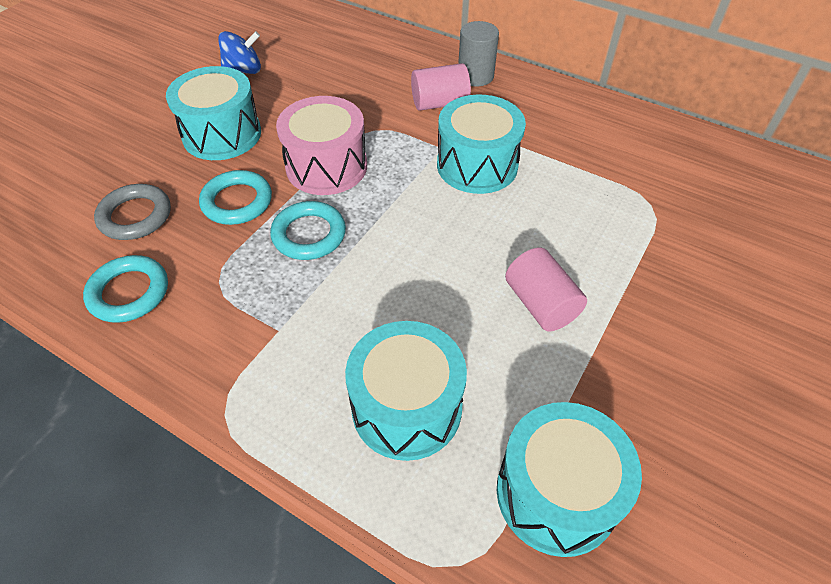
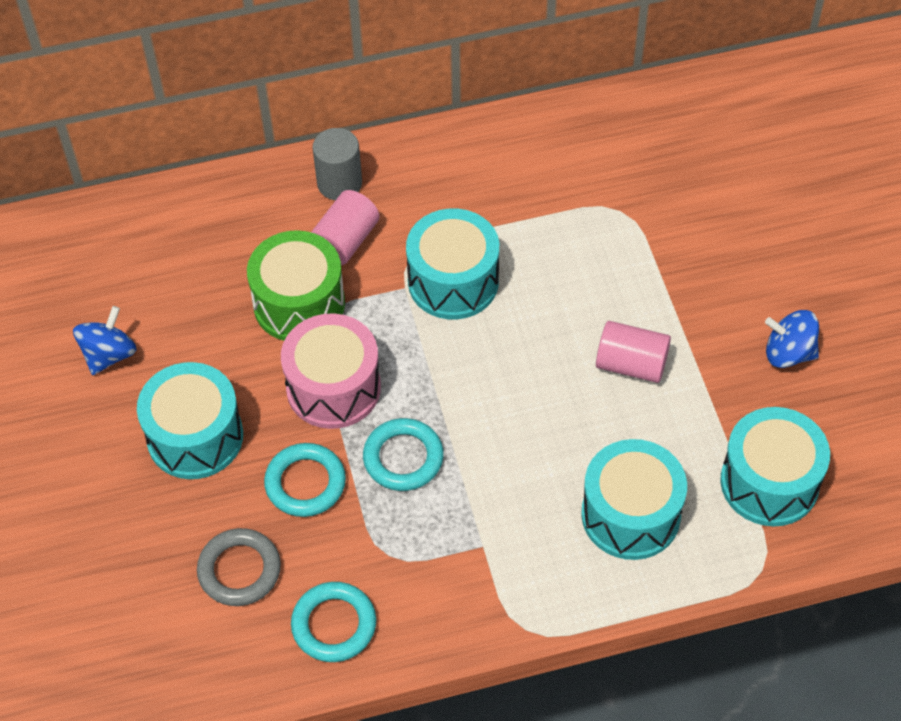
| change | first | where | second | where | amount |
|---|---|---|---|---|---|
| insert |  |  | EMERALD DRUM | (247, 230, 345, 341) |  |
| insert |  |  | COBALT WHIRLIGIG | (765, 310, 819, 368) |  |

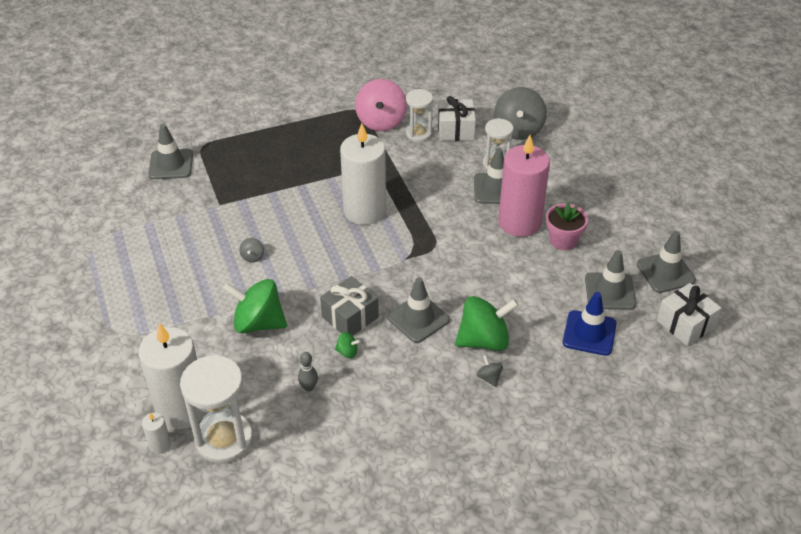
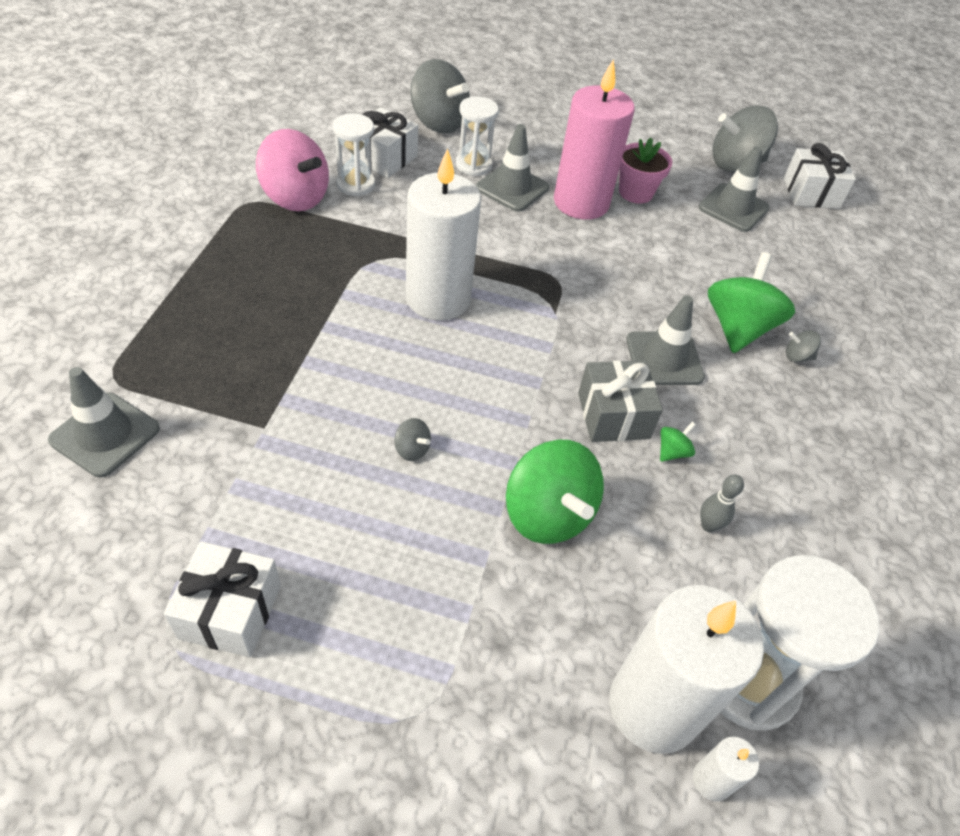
| change | first | where | second | where | amount |
|---|---|---|---|---|---|
| replace | ASH-GREY ROAD CONE | (637, 231, 696, 293) | ASH-GREY WHIRLIGIG | (712, 106, 778, 172) |  |
| rotate | EMERALD WHIRLIGIG | (223, 279, 287, 333) |  | (506, 440, 604, 544) | 75 degrees counterclockwise |
| delete | COBALT ROAD CONE | (563, 292, 617, 356) |  |  |  |
| insert |  |  | PURE WHITE WRAPPED GIFT | (164, 541, 281, 657) |  |

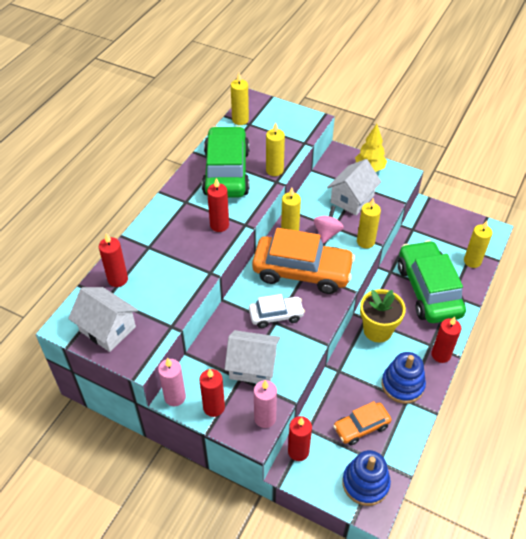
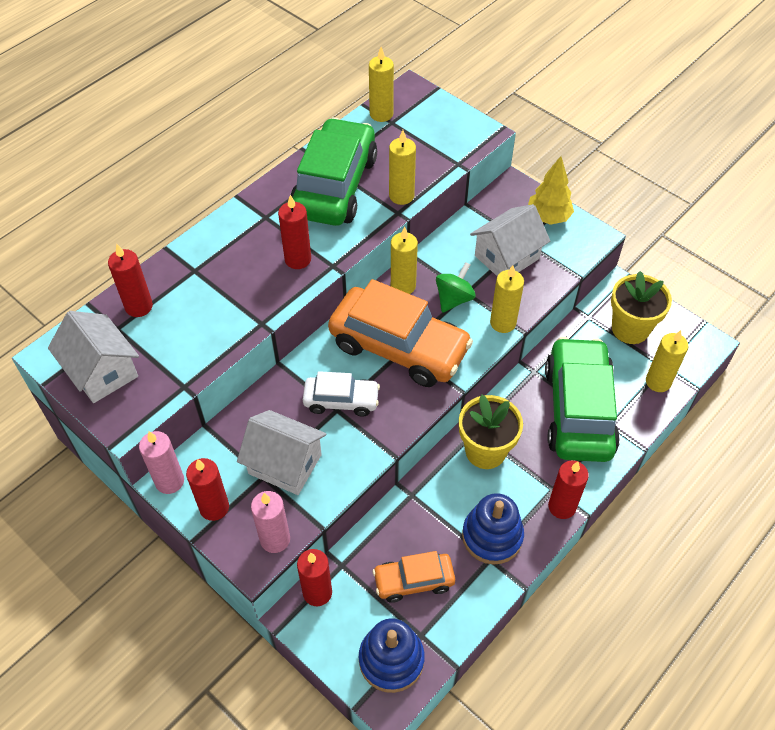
| change | first | where | second | where | amount |
|---|---|---|---|---|---|
| recolor | PINK WHIRLIGIG | (314, 206, 344, 243) | EMERALD WHIRLIGIG | (436, 262, 476, 313) |  |
| insert |  |  | BRIGHT YELLOW POTTED PLANT | (611, 271, 672, 344) |  |

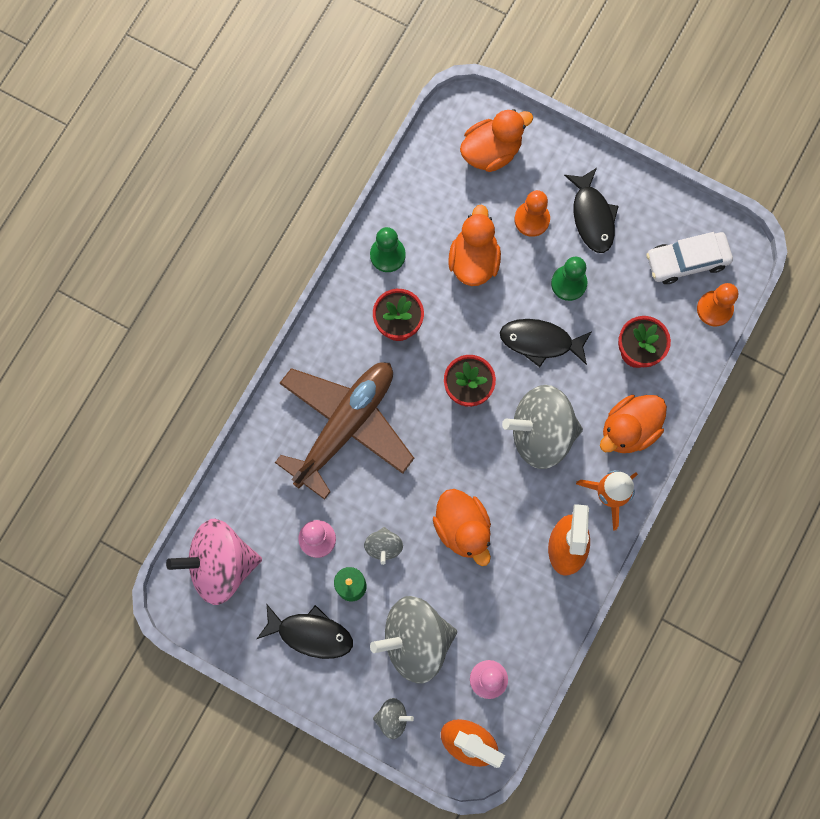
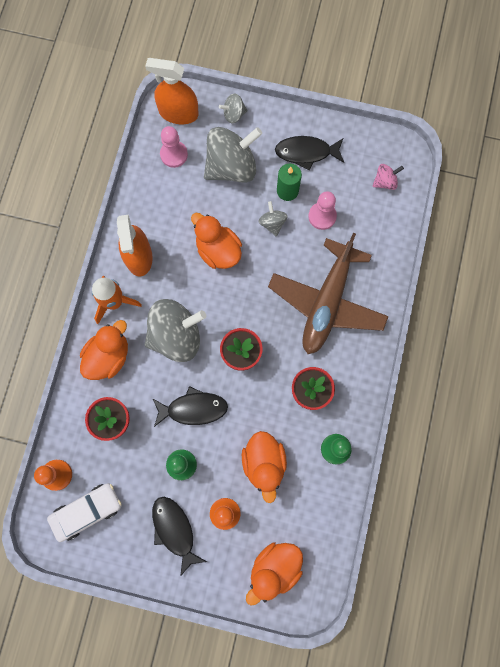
| change | first | where | second | where | amount |
|---|---|---|---|---|---|
| resize | PINK WHIRLIGIG | (166, 518, 262, 605) |  | (372, 164, 404, 190) | x0.46 |

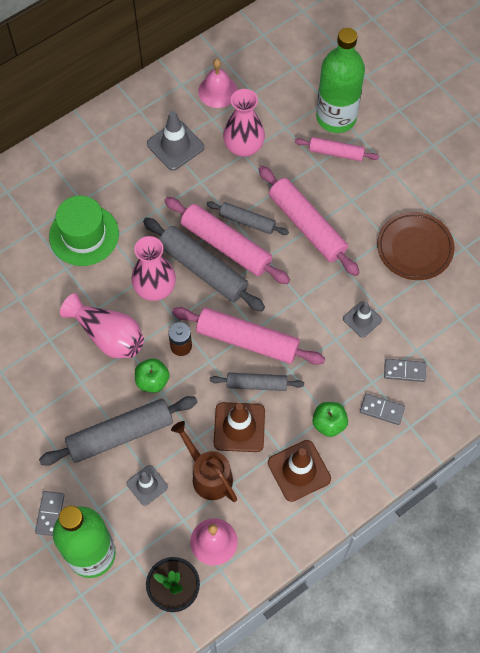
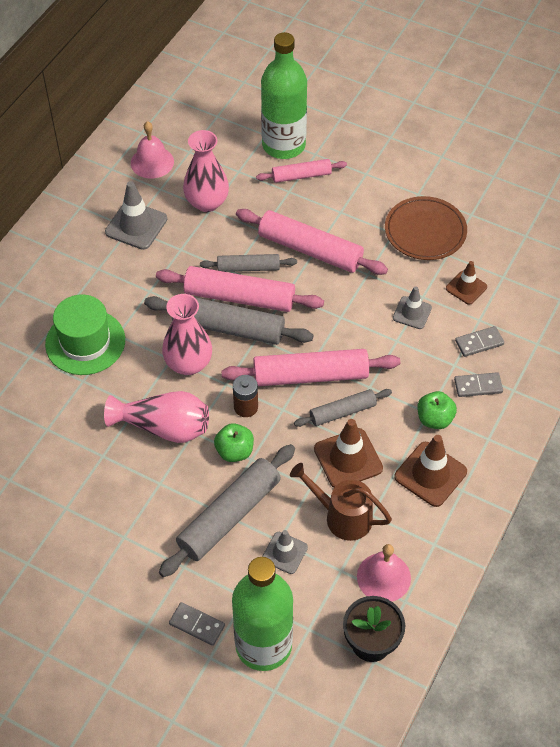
| change | first | where | second | where | amount |
|---|---|---|---|---|---|
| rotate | ASH-GREY DOMINO PIECE | (35, 491, 65, 536) |  | (169, 602, 225, 646) | 45 degrees counterclockwise |
| insert |  |  | DARK BROWN ROAD CONE | (446, 261, 487, 305) |  |

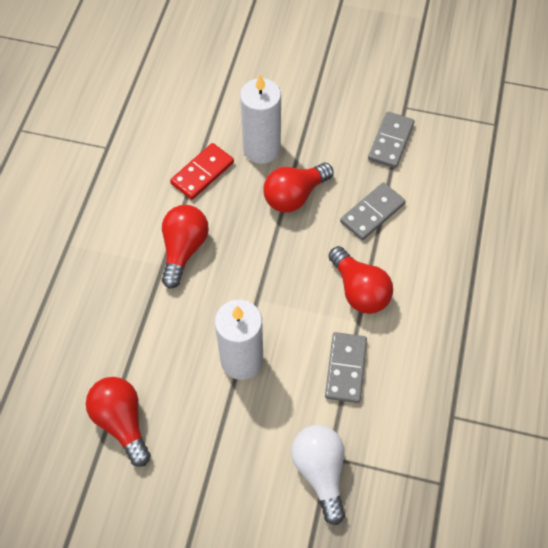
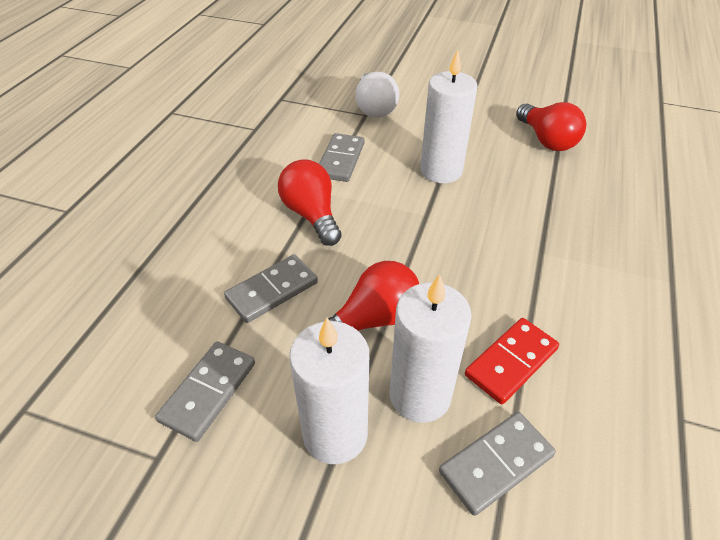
| change | first | where | second | where | amount |
|---|---|---|---|---|---|
| delete | SCARLET LIGHT BULB | (162, 205, 209, 289) |  |  |  |
| insert |  |  | PURE WHITE WAX CANDLE | (289, 317, 369, 464) |  |
| insert |  |  | ASH-GREY DOMINO PIECE | (439, 412, 556, 516) |  |

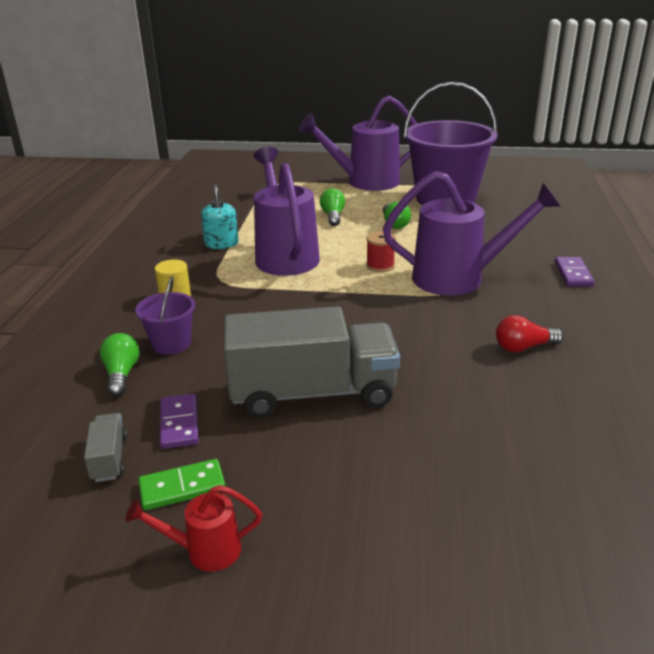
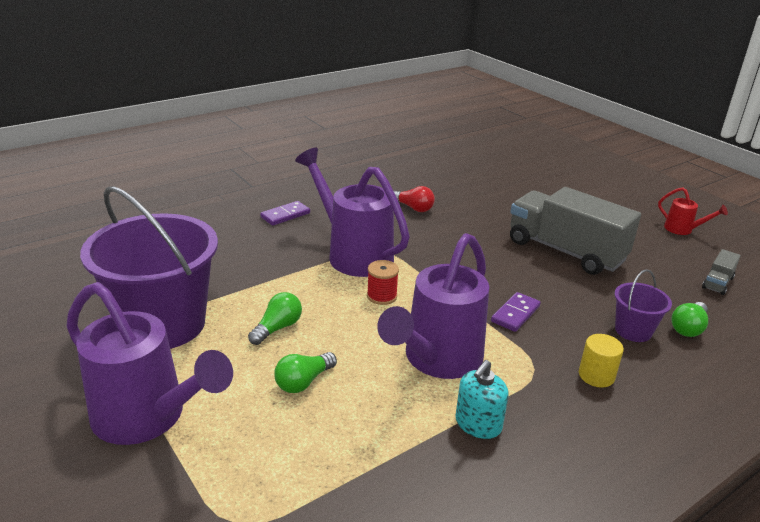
| change | first | where | second | where | amount |
|---|---|---|---|---|---|
| move | PURPLE DOMINO PIECE | (160, 394, 199, 449) |  | (491, 292, 541, 332) |  |
| delete | EMERALD DOMINO PIECE | (138, 459, 226, 510) |  |  |  |

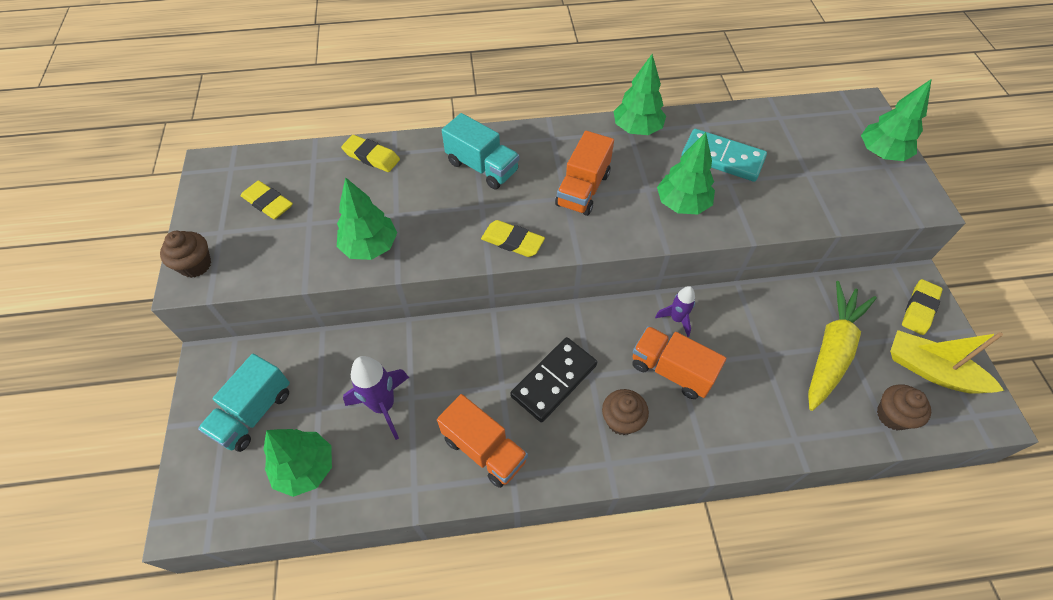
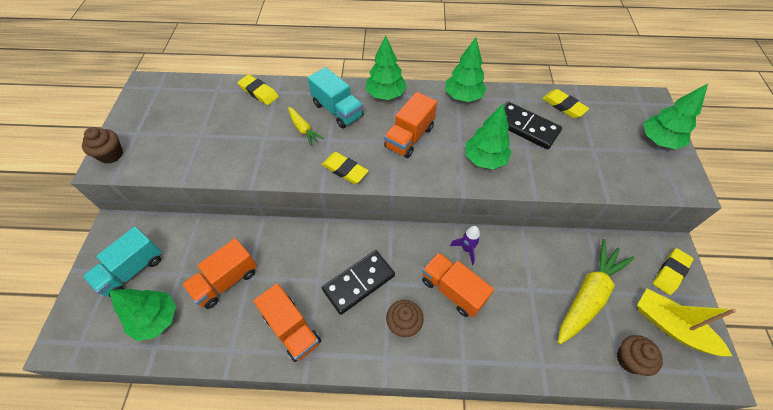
| change | first | where | second | where | amount |
|---|---|---|---|---|---|
| recolor | AQUA DOMINO PIECE | (681, 129, 767, 182) | BLACK DOMINO PIECE | (504, 102, 562, 149) |  |
| move | EMERALD TOY TREE | (337, 177, 397, 260) |  | (366, 35, 407, 100) |  |
| move | BRIGHT YELLOW PENCIL ERASER | (241, 181, 293, 219) |  | (542, 89, 589, 118) |  |
| replace | PURPLE TOY ROCKET | (343, 356, 409, 440) | ORANGE TRUCK | (182, 238, 257, 309) |  |
| insert |  |  | BRIGHT YELLOW ROOT VEGETABLE | (288, 107, 324, 146) |  |

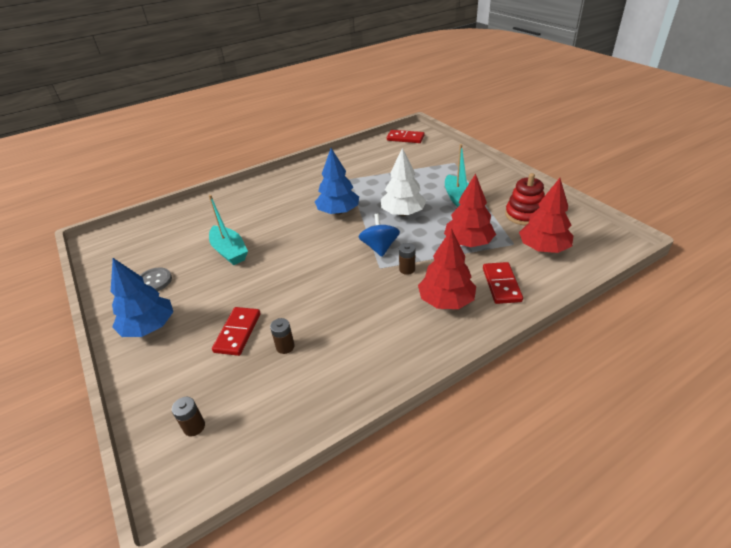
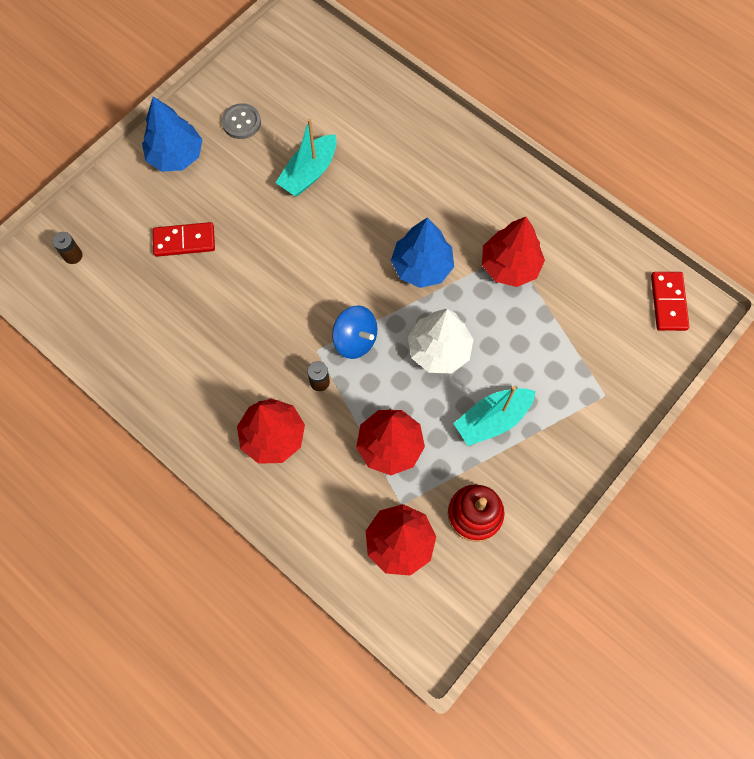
| change | first | where | second | where | amount |
|---|---|---|---|---|---|
| rotate | COBALT WHIRLIGIG | (359, 214, 400, 257) |  | (332, 306, 377, 359) | 60 degrees clockwise |
| delete | SCARLET DOMINO PIECE | (483, 262, 523, 304) |  |  |  |
| delete | DARK BROWN POWER CELL | (270, 318, 295, 354) |  |  |  |
| insert |  |  | SCARLET TOY TREE | (482, 217, 545, 287) |  |

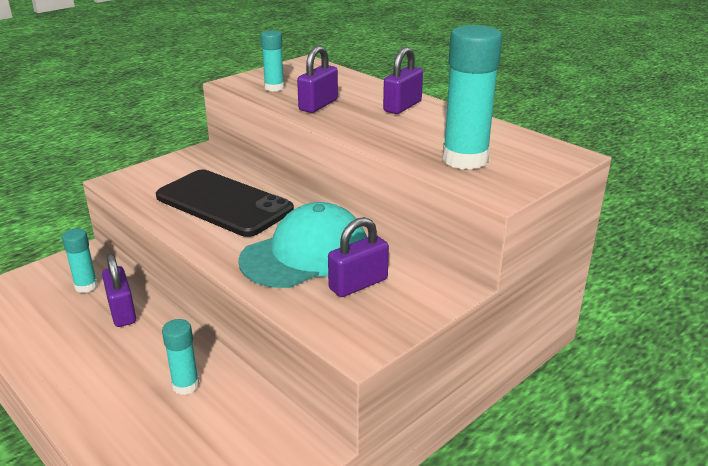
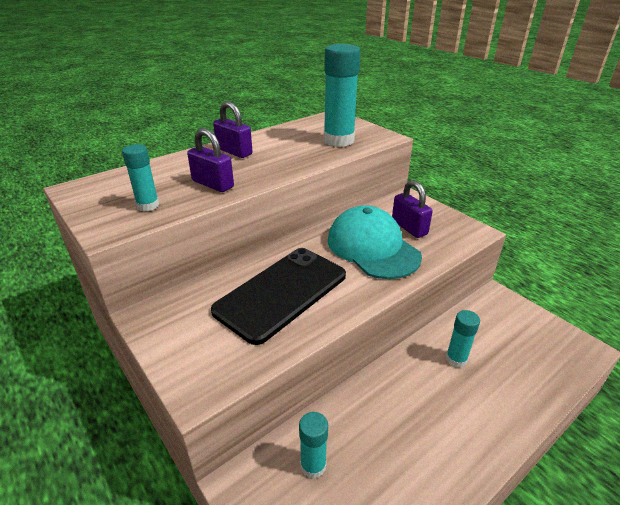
| change | first | where | second | where | amount |
|---|---|---|---|---|---|
| delete | PURPLE LOCK | (102, 254, 136, 327) |  |  |  |

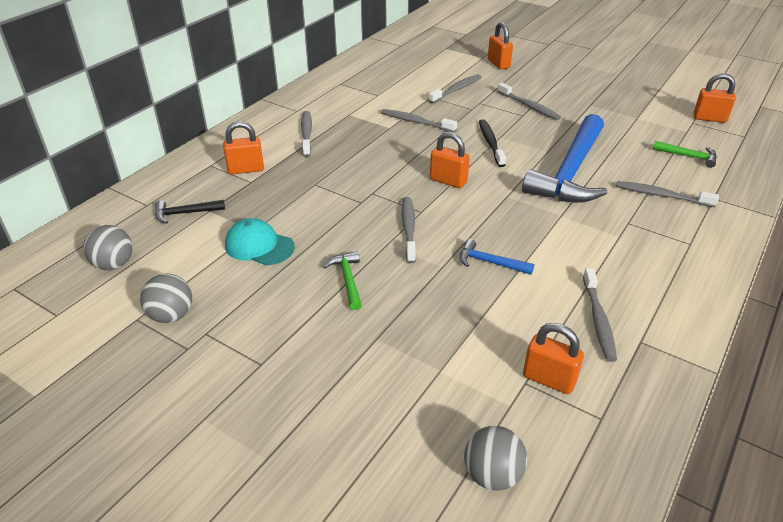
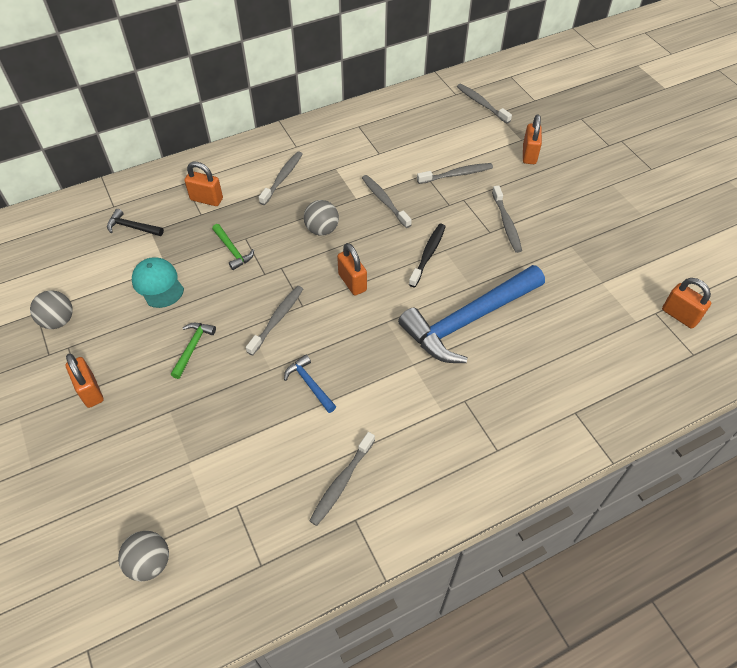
| change | first | where | second | where | amount |
|---|---|---|---|---|---|
| move | EMERALD HAMMER | (653, 141, 717, 168) |  | (212, 224, 254, 270) |  |
| move | ASH-GREY TOOTHBRUSH | (616, 181, 719, 207) |  | (457, 84, 512, 124) |  |
| move | ASH-GREY SPHERE | (83, 225, 133, 270) |  | (304, 200, 339, 236) |  |
| move | ORANGE LOCK | (523, 323, 584, 394) |  | (66, 354, 104, 408) |  |

